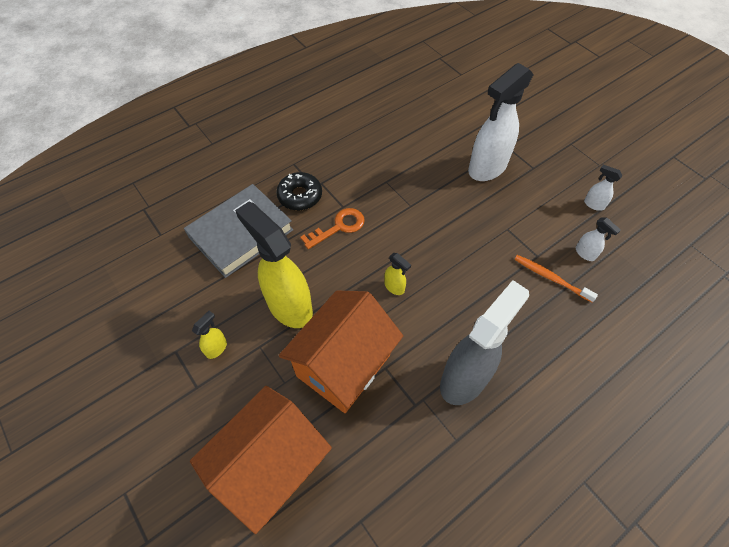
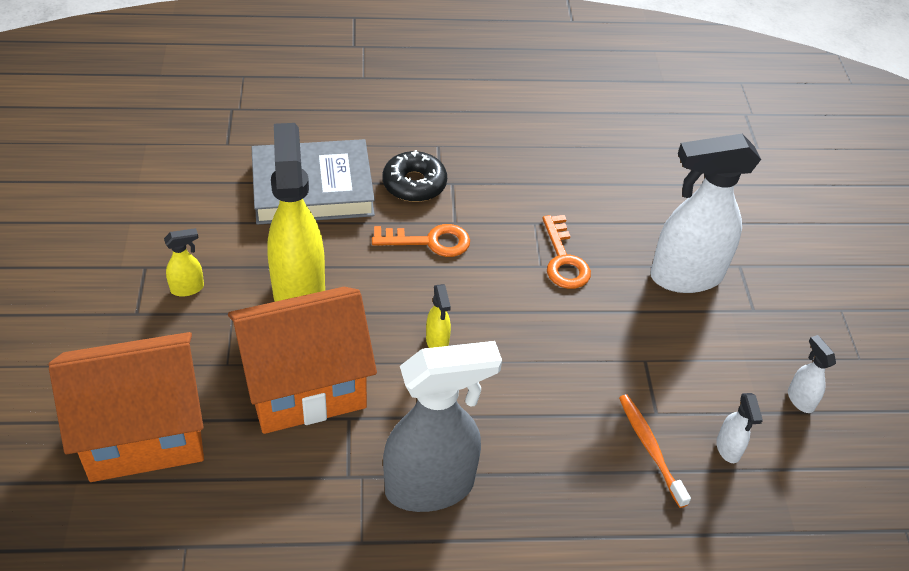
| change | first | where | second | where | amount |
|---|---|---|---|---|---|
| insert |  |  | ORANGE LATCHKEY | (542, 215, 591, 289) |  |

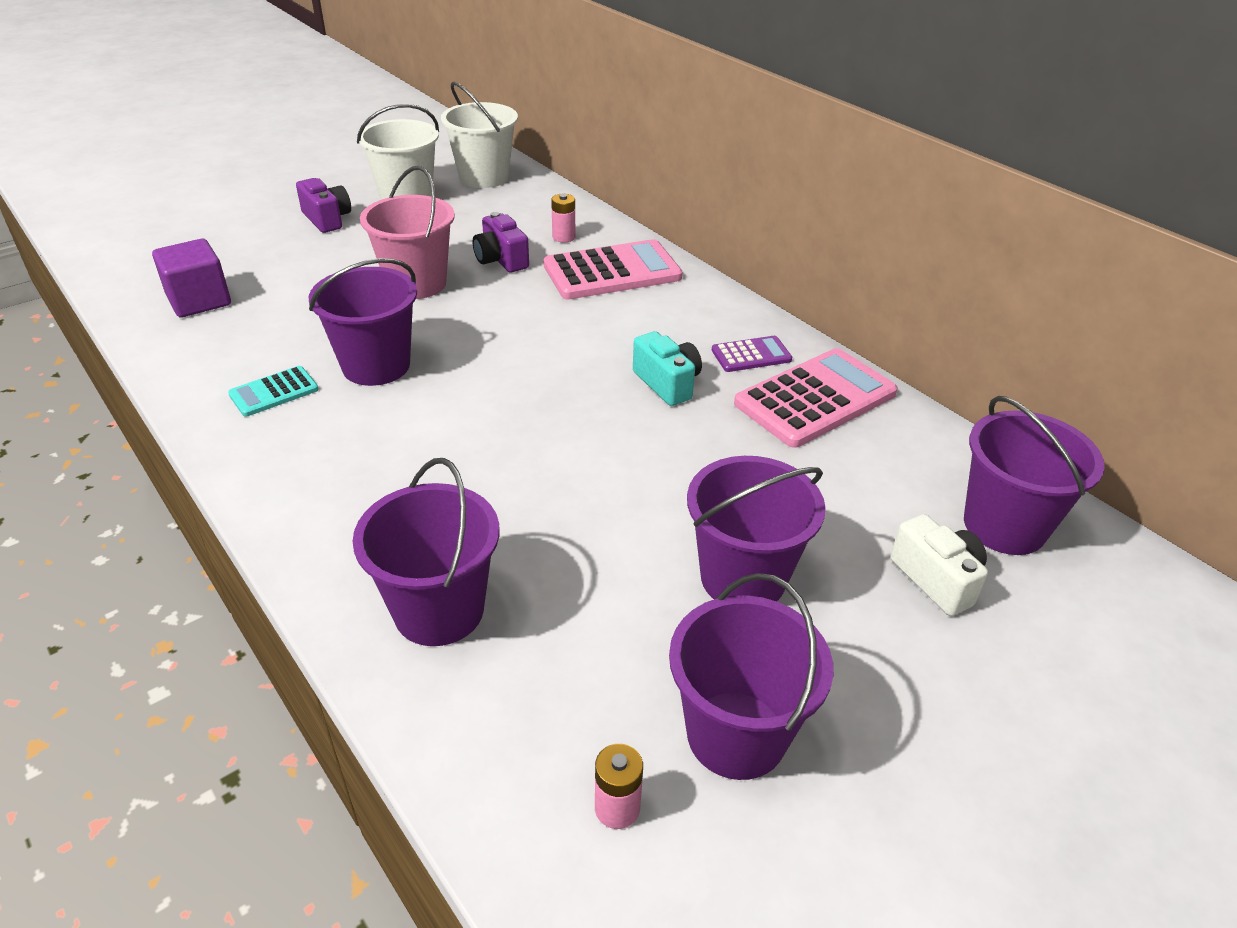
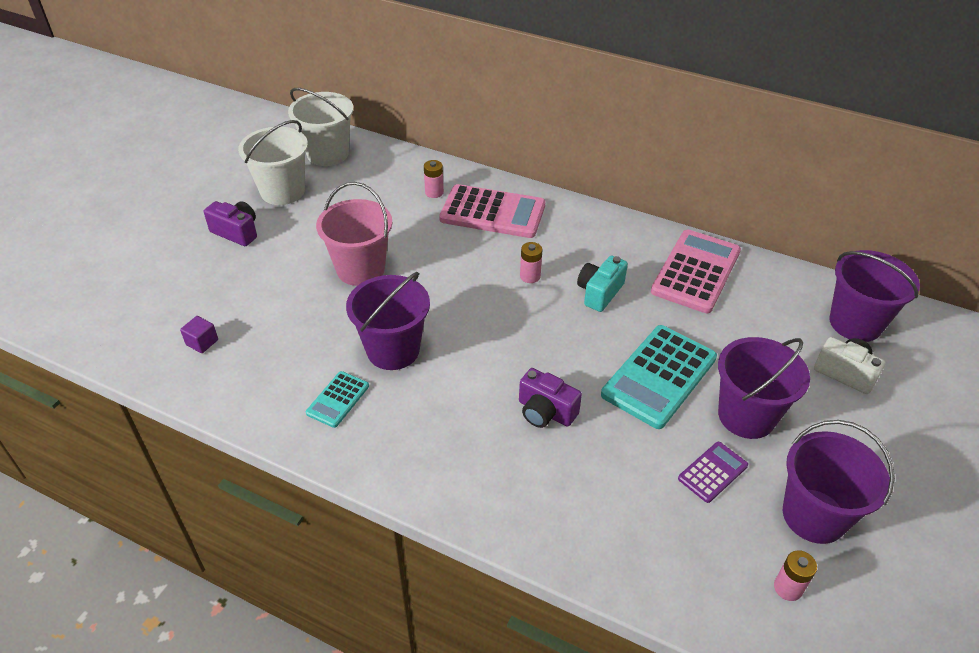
| change | first | where | second | where | amount |
|---|---|---|---|---|---|
| move | PURPLE PHOTO CAMERA | (473, 212, 529, 272) |  | (519, 368, 582, 428) |  |
| resize | PURPLE BLOCK | (152, 239, 231, 317) |  | (180, 316, 218, 353) | x0.53 |
| rotate | PINK CALCULATOR | (543, 239, 683, 299) |  | (439, 184, 546, 238) | 60 degrees clockwise |
| rotate | AQUA PHOTO CAMERA | (633, 331, 702, 406) |  | (577, 255, 628, 312) | 90 degrees counterclockwise |
| move | PURPLE CALCULATOR | (712, 336, 792, 372) |  | (678, 442, 748, 503) |  |
| delete | PURPLE BUCKET | (353, 458, 499, 646) |  |  |  |
| insert |  |  | PINK POWER CELL | (520, 242, 542, 283) |  |
| insert |  |  | AQUA CALCULATOR | (601, 325, 717, 429) |  |

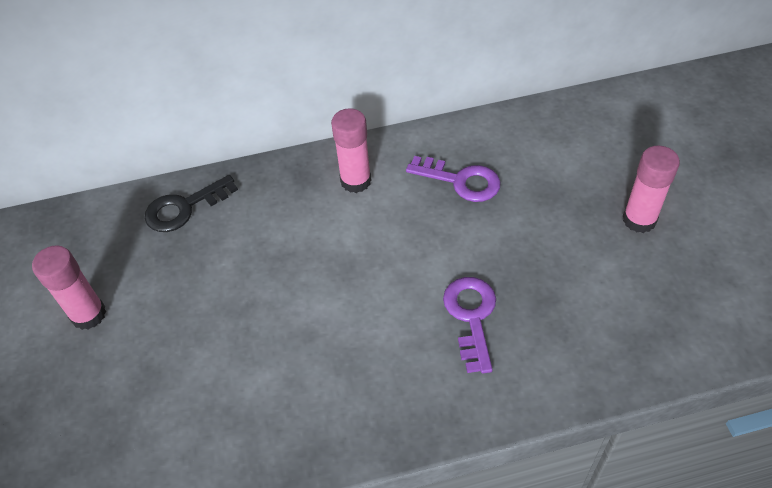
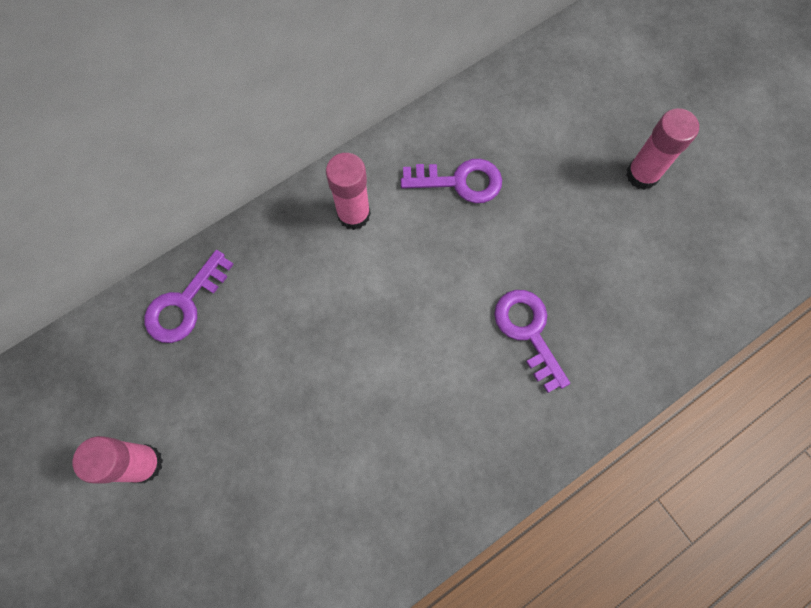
| change | first | where | second | where | amount |
|---|---|---|---|---|---|
| recolor | BLACK LATCHKEY | (145, 175, 238, 232) | PURPLE LATCHKEY | (144, 250, 234, 343) |  |

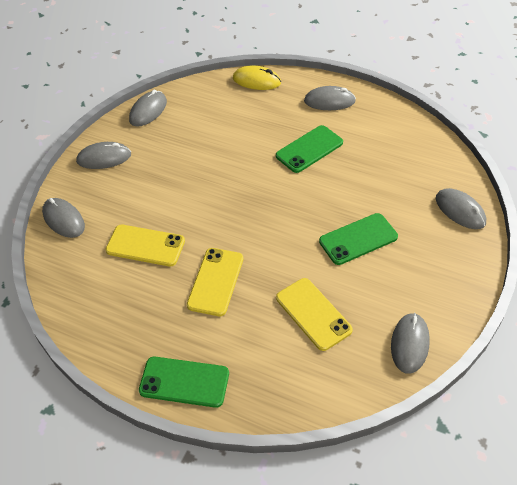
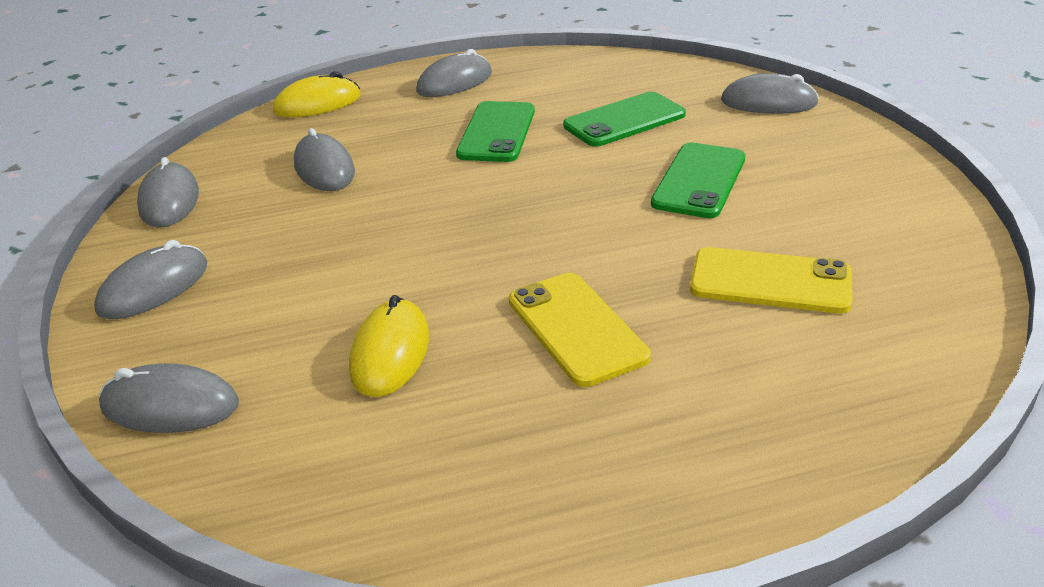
| change | first | where | second | where | amount |
|---|---|---|---|---|---|
| replace | BRIGHT YELLOW PHONE | (105, 225, 185, 267) | BRIGHT YELLOW COMPUTER MOUSE | (349, 295, 429, 397) |  |
| move | ASH-GREY COMPUTER MOUSE | (391, 313, 430, 374) |  | (294, 128, 355, 191) |  |
| move | EMERALD PHONE | (139, 357, 229, 408) |  | (563, 92, 686, 146) |  |

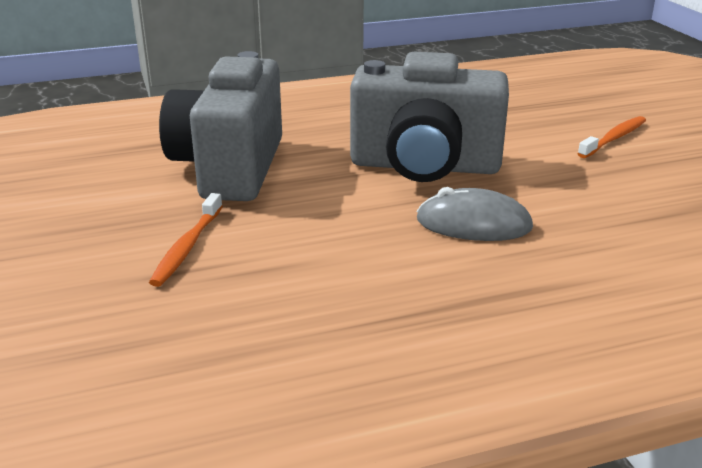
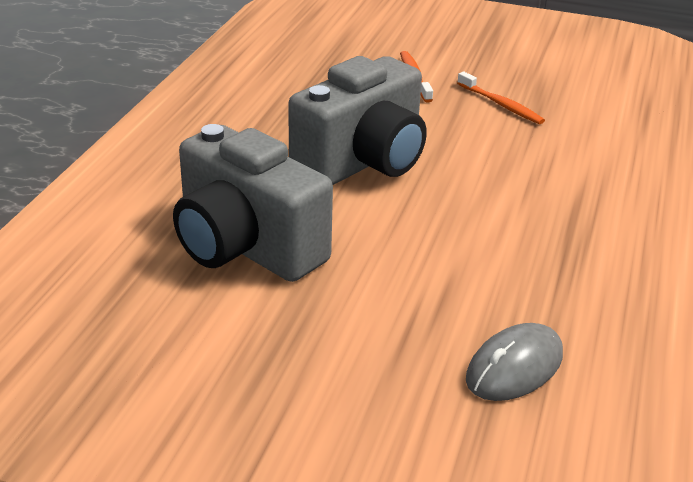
| change | first | where | second | where | amount |
|---|---|---|---|---|---|
| move | ASH-GREY COMPUTER MOUSE | (417, 187, 533, 241) |  | (466, 323, 563, 401) |  |
| move | ORANGE TOOTHBRUSH | (149, 193, 223, 287) |  | (457, 72, 545, 124) |  |

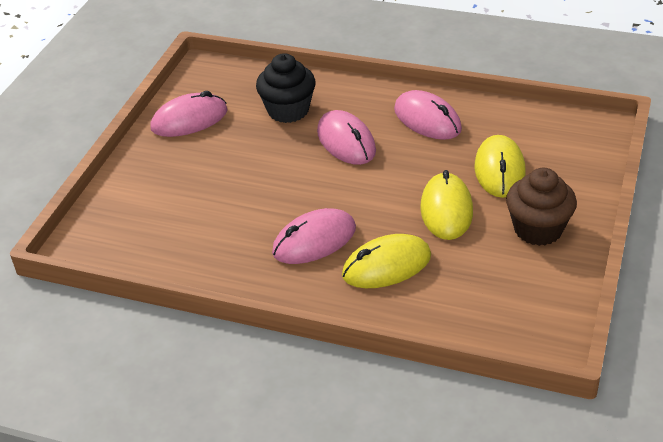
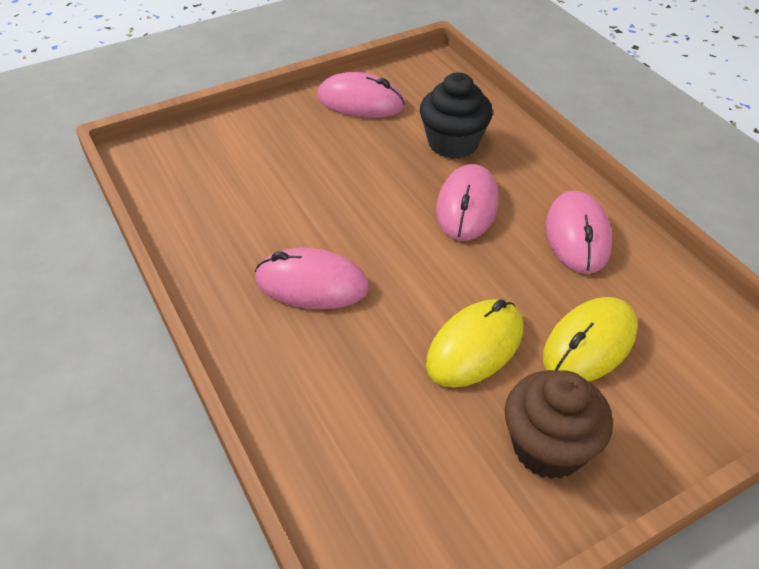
| change | first | where | second | where | amount |
|---|---|---|---|---|---|
| delete | BRIGHT YELLOW COMPUTER MOUSE | (342, 234, 431, 288) |  |  |  |

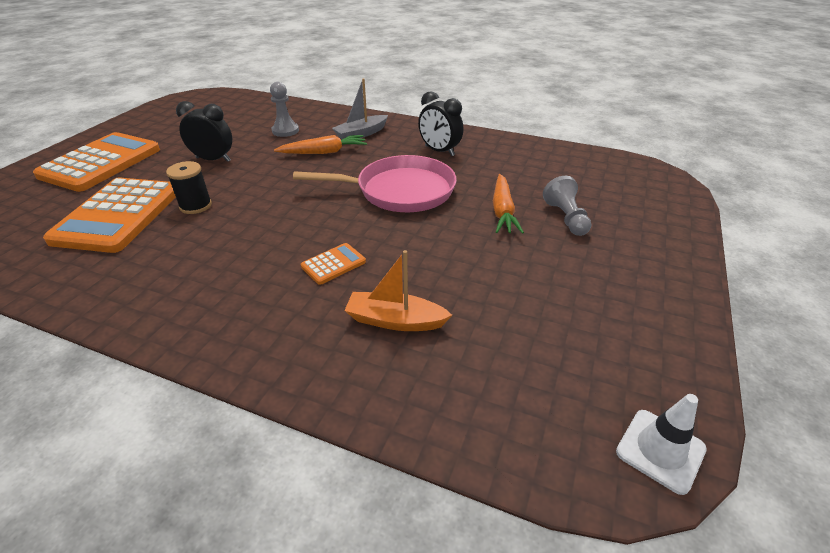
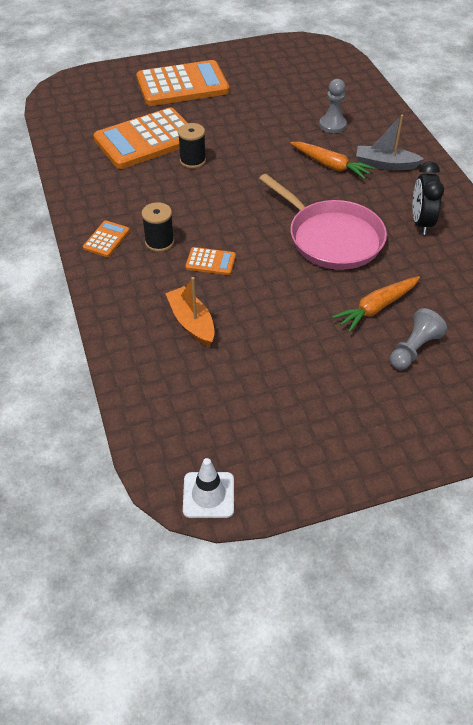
| change | first | where | second | where | amount |
|---|---|---|---|---|---|
| delete | BLACK BEDSIDE CLOCK | (176, 101, 232, 162) |  |  |  |
| insert |  |  | BLACK BOBBIN | (141, 202, 174, 252) |  |
| insert |  |  | ORANGE CALCULATOR | (83, 220, 130, 257) |  |

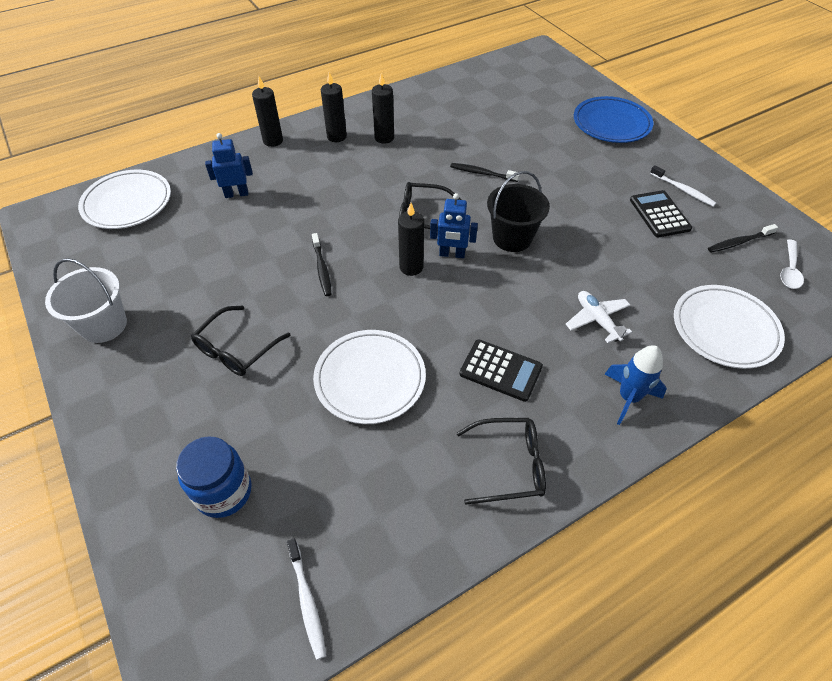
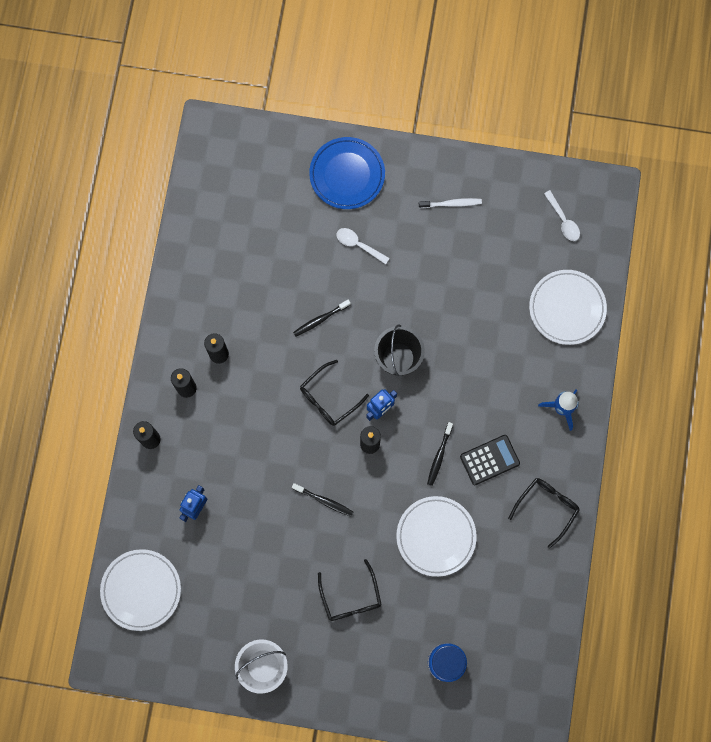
| change | first | where | second | where | amount |
|---|---|---|---|---|---|
| delete | BLACK CALCULATOR | (630, 190, 692, 237) |  |  |  |
| move | BLACK TOOTHBRUSH | (708, 224, 778, 253) |  | (427, 422, 453, 486) |  |
| delete | PURE WHITE TOY PLANE | (566, 291, 632, 343) |  |  |  |
| delete | PURE WHITE TOOTHBRUSH | (287, 539, 326, 660) |  |  |  |
| insert |  |  | PURE WHITE TEASPOON | (336, 228, 390, 264) |  |

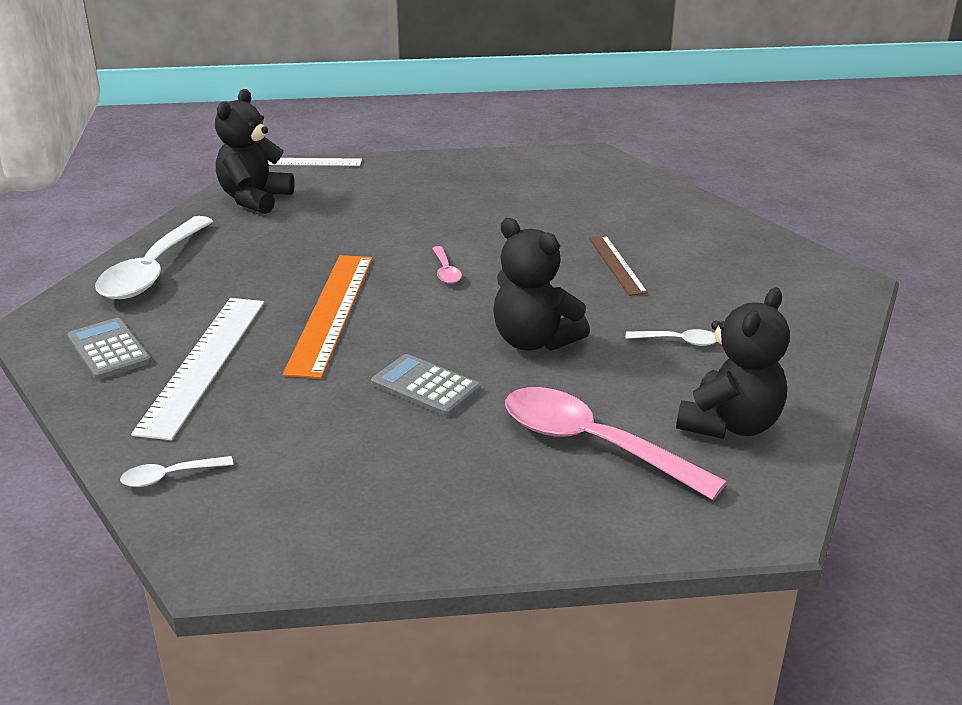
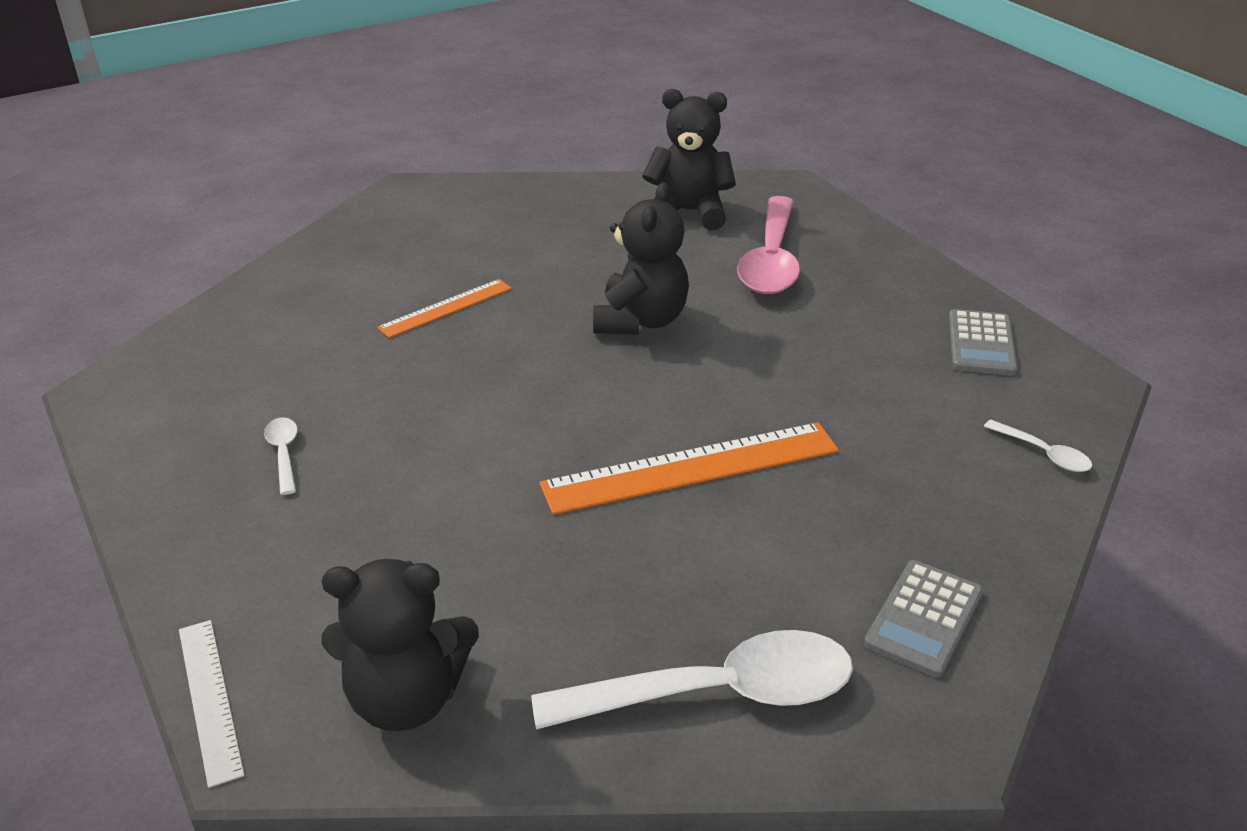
| change | first | where | second | where | amount |
|---|---|---|---|---|---|
| recolor | DARK BROWN MEASURING STICK | (589, 236, 648, 296) | ORANGE MEASURING STICK | (377, 279, 512, 338) |  |
| delete | PINK TEASPOON | (432, 246, 462, 284) |  |  |  |
| delete | PURE WHITE MEASURING STICK | (131, 298, 264, 440) |  |  |  |
| move | PURE WHITE TEASPOON | (626, 329, 717, 346) |  | (264, 417, 298, 495) |  |
| move | ASH-GREY CALCULATOR | (371, 354, 480, 416) |  | (949, 309, 1018, 375) |  |

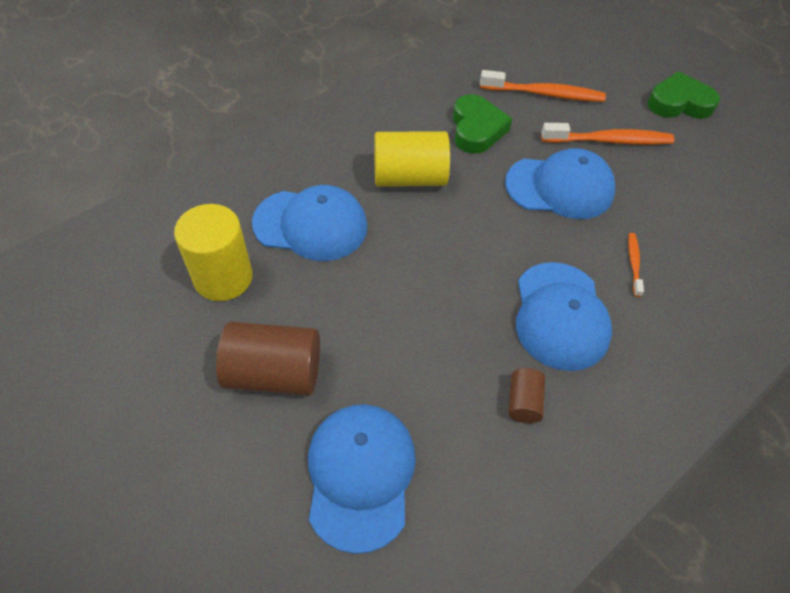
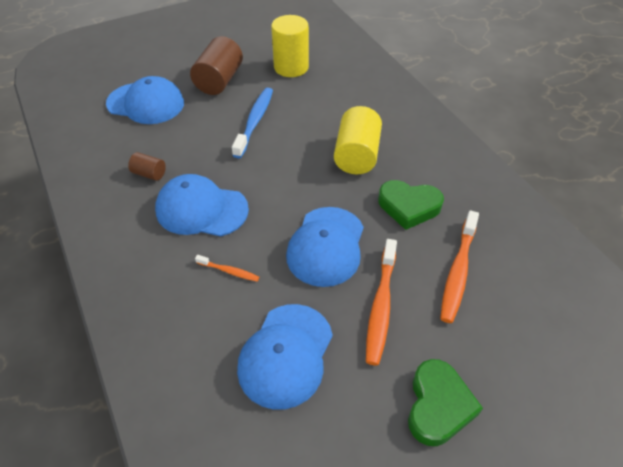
| change | first | where | second | where | amount |
|---|---|---|---|---|---|
| move | COBALT CAP | (252, 185, 367, 261) |  | (237, 304, 333, 410) |  |
| insert |  |  | COBALT TOOTHBRUSH | (232, 88, 273, 158) |  |

